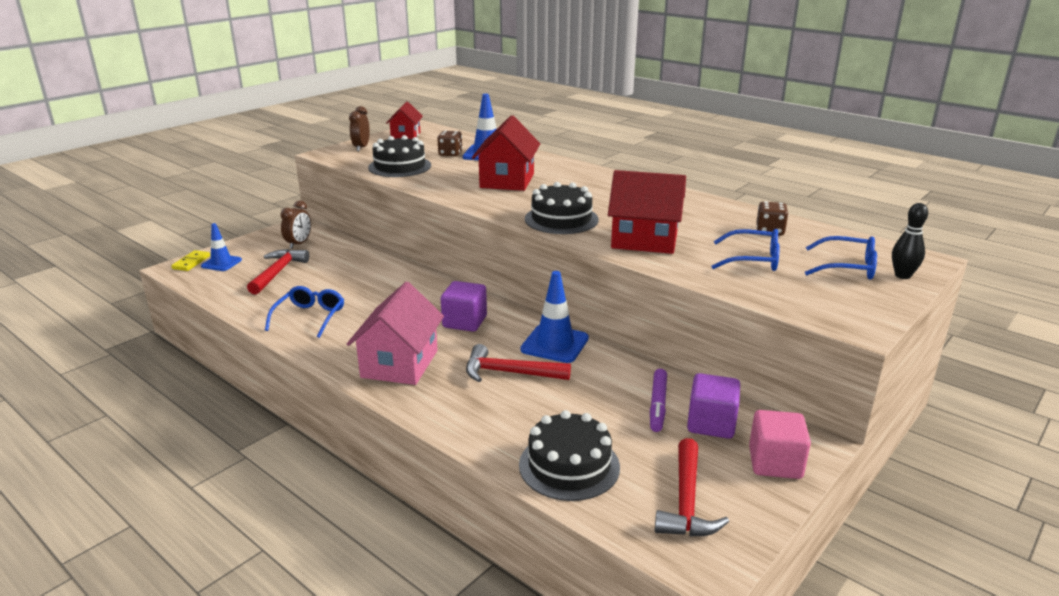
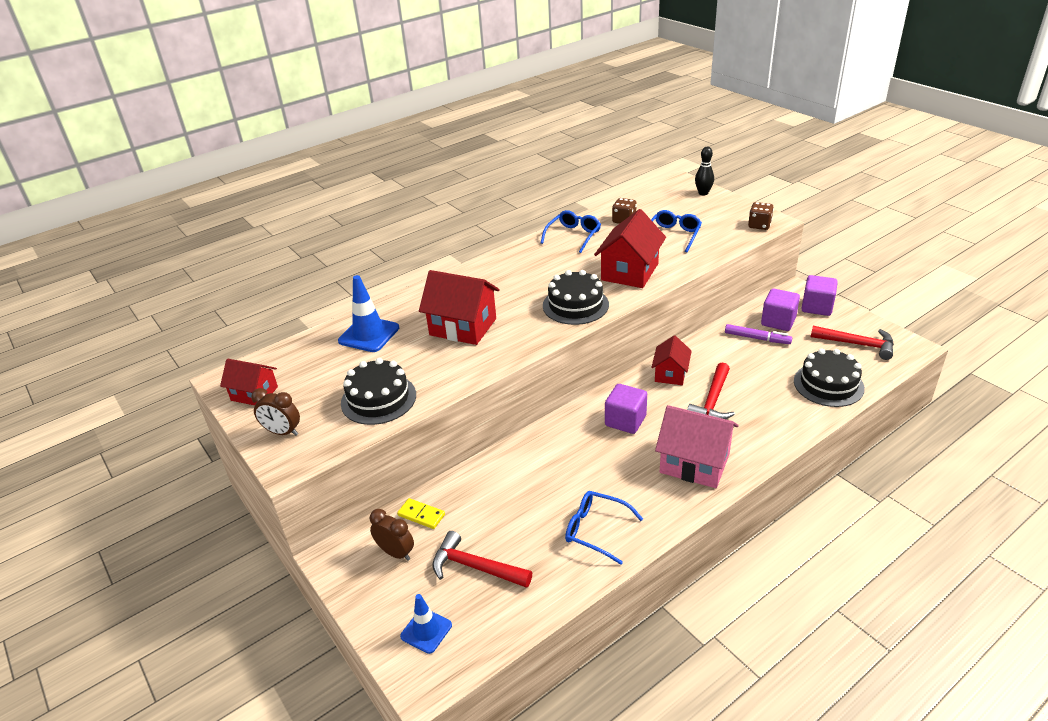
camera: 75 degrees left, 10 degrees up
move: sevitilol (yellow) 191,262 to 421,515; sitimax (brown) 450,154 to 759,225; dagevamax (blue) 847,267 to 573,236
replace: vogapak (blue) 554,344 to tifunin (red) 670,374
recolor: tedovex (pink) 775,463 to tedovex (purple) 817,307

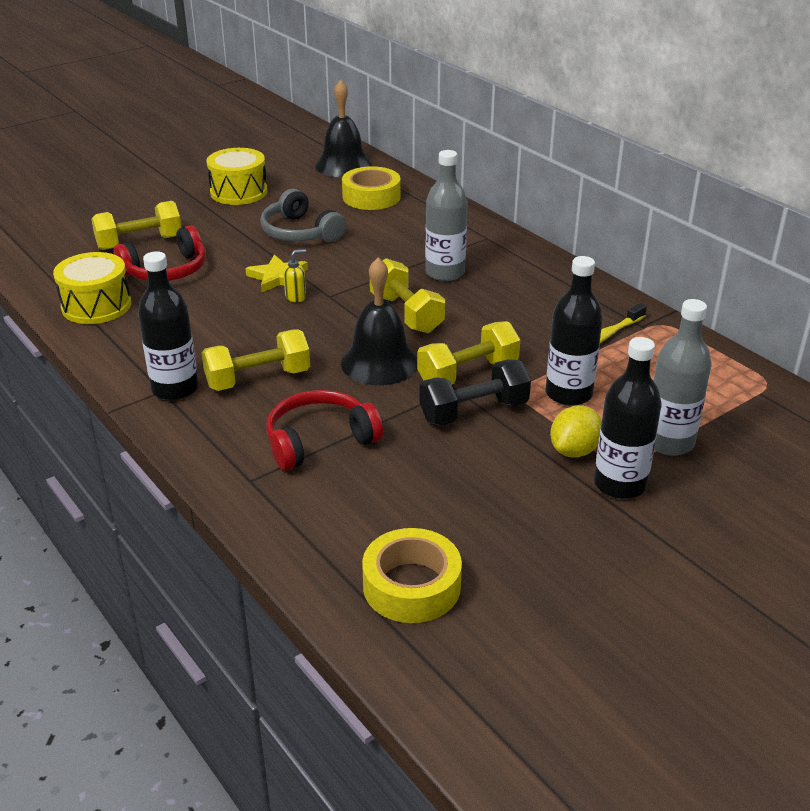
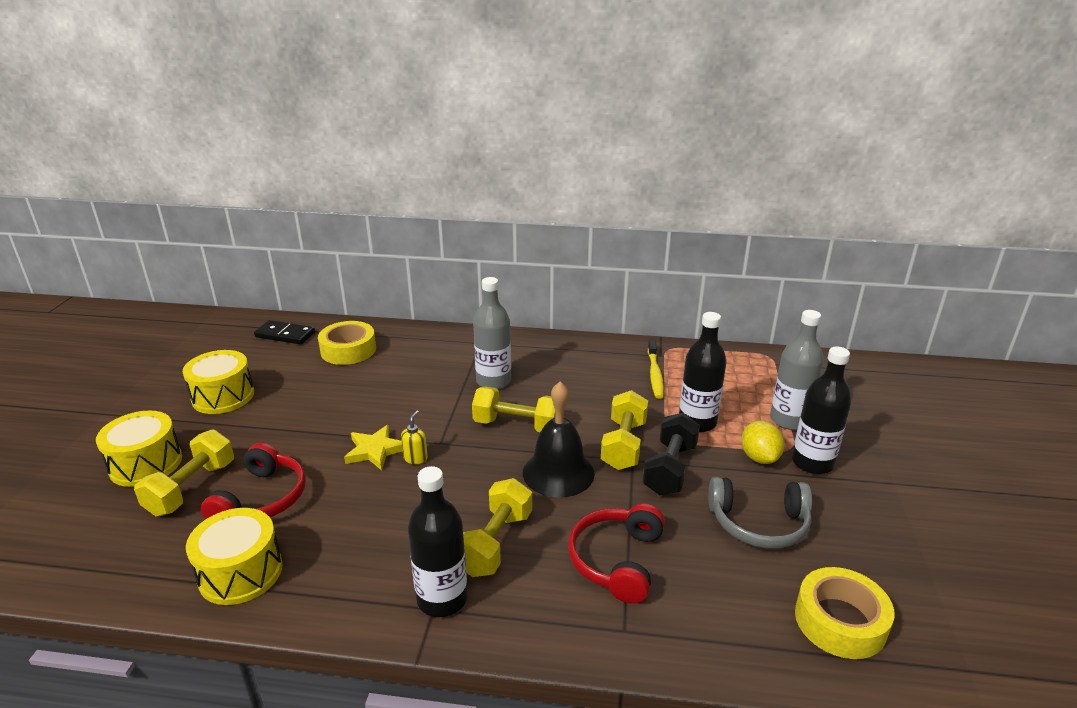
camera: 45 degrees left, 5 degrees down
insert: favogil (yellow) 146,464
move: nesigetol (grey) 299,232 to 759,524
replace: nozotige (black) 343,165 to sevitilol (black) 285,335

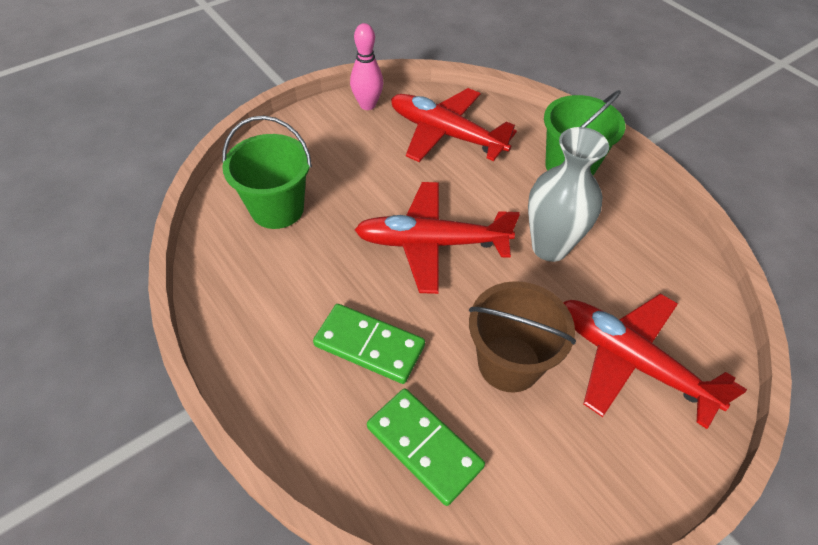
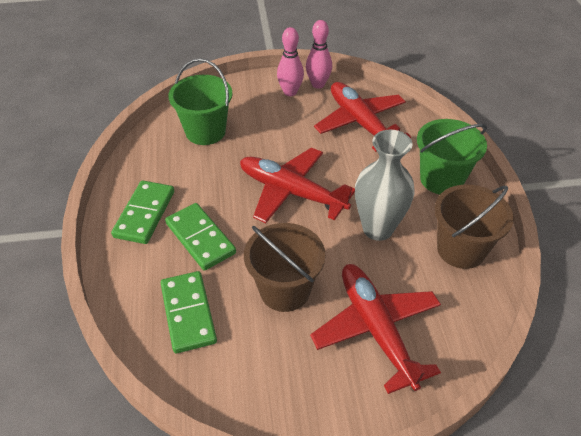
camera: 30 degrees right, 5 degrees down
insert: sevitilol (green) 144,214; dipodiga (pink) 290,92; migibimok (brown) 461,249

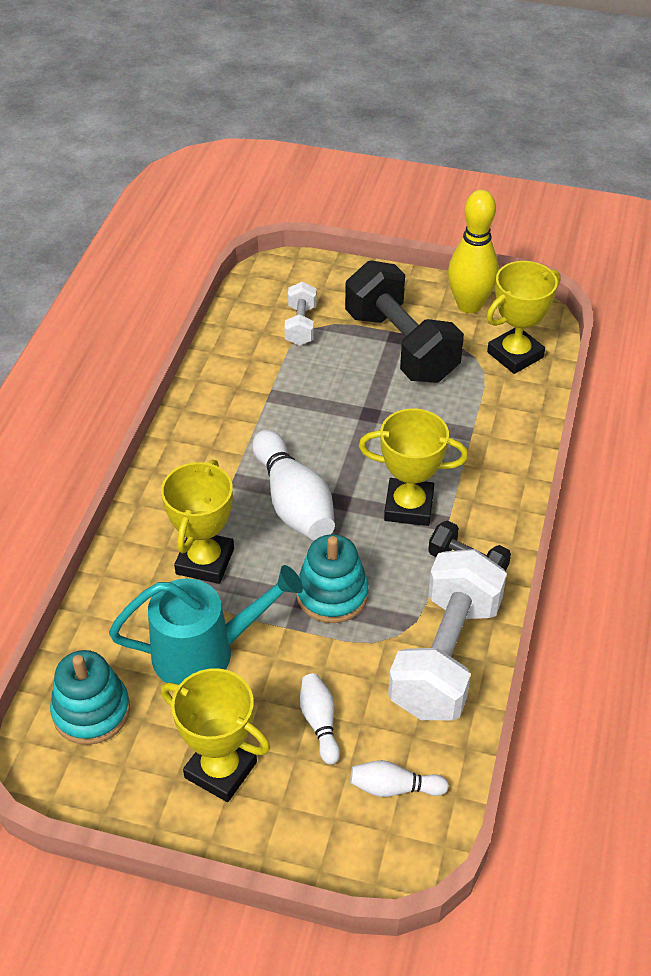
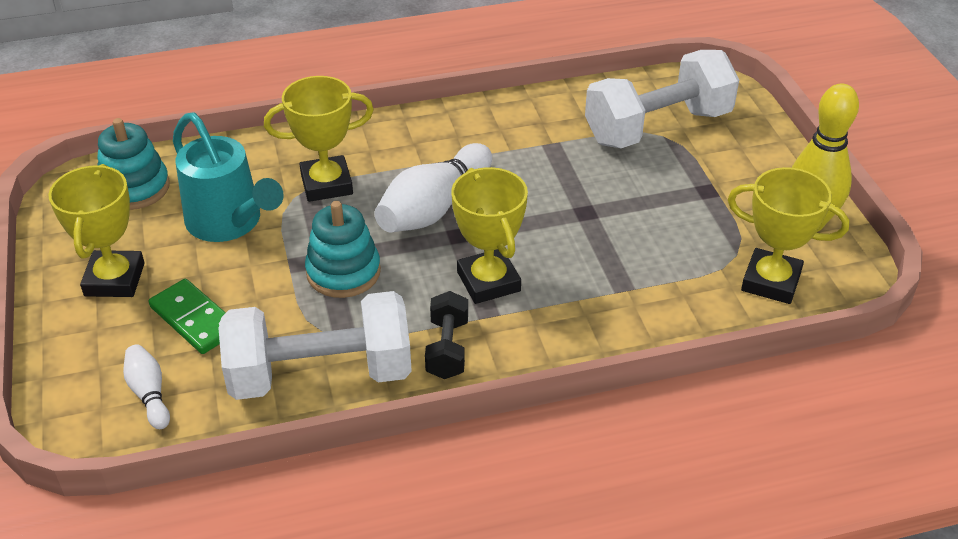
camera: 60 degrees right, 5 degrees down
delete: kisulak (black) 401,346
replace: dipodiga (white) 320,723 to sevitilol (green) 195,319
resize: kisulak (white) 301,325 = 657,127 x2.03

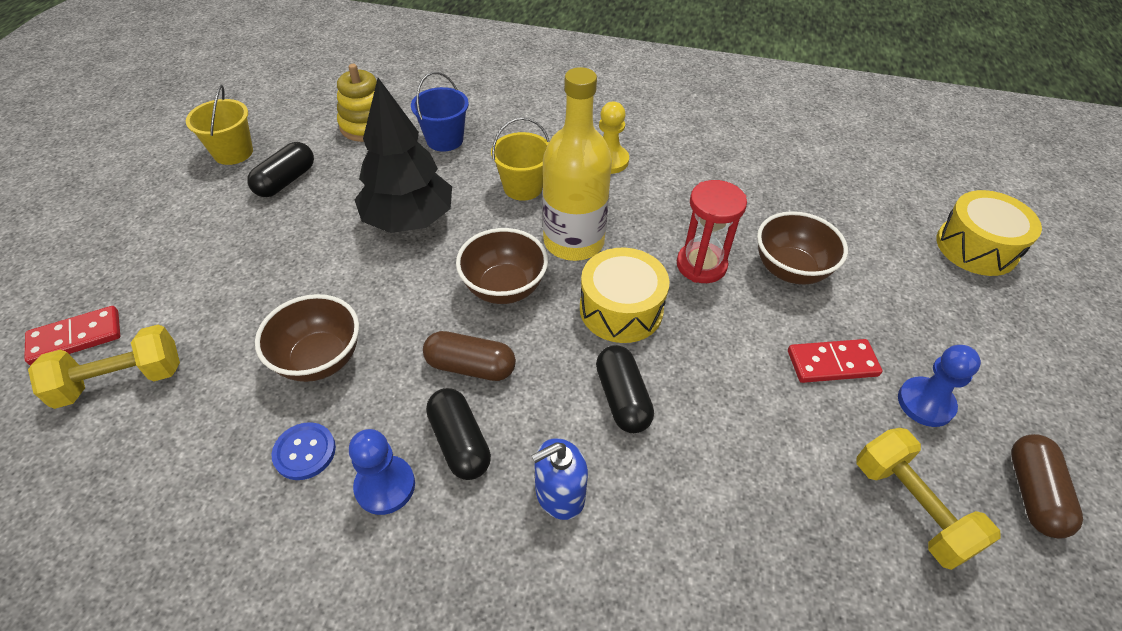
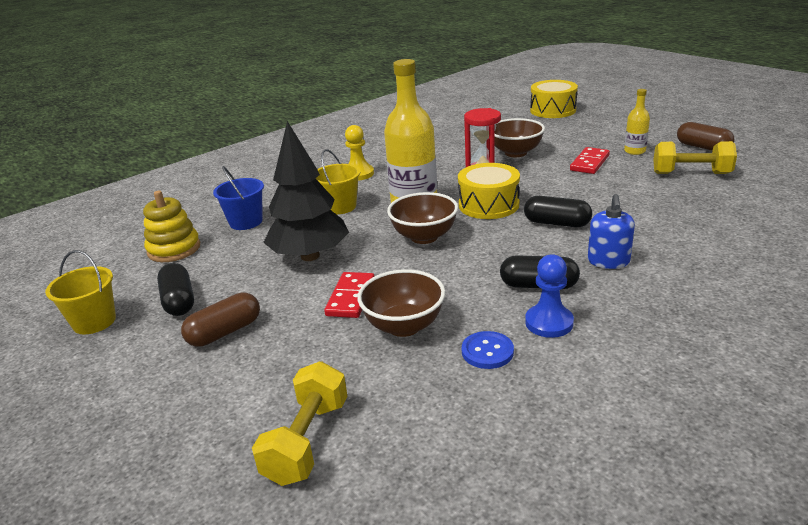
camera: 50 degrees left, 20 degrees down
move: sevitilol (red) 76,338 to 351,297; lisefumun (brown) 470,366 to 225,332
replace: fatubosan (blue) 925,403 to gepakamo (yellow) 634,151

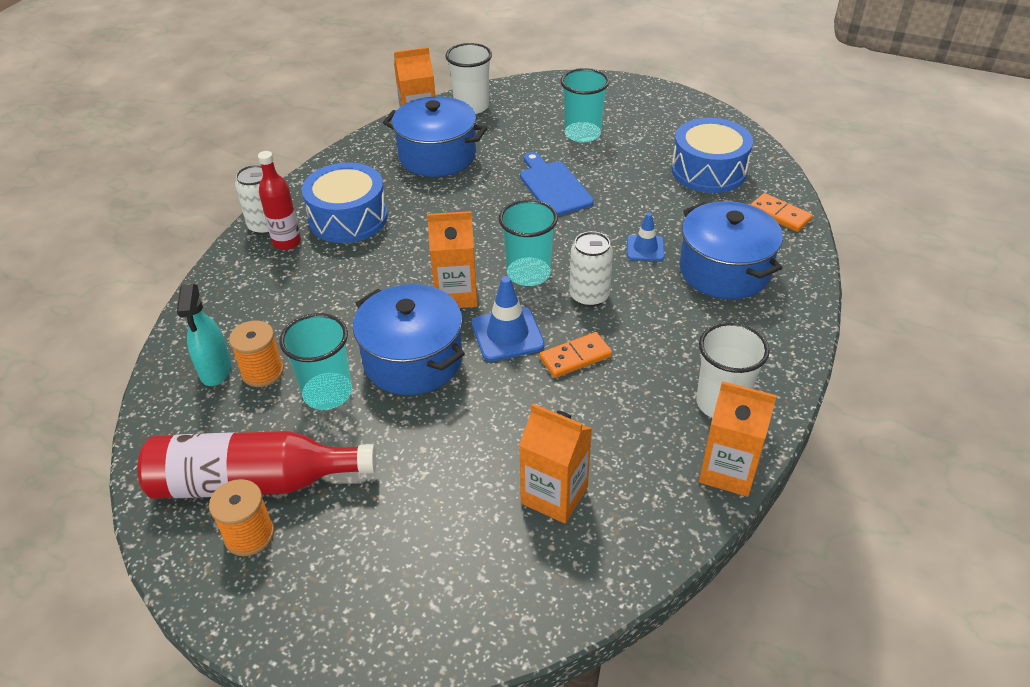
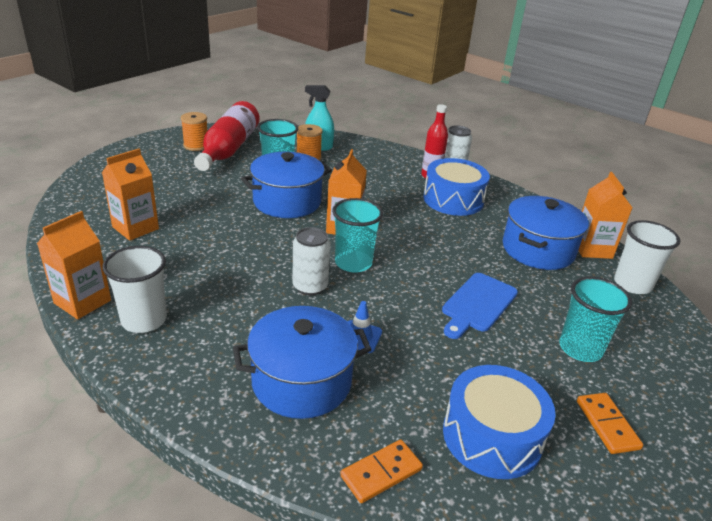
camera: 100 degrees right, 10 degrees down
delete: vogapak (blue) 507,334
move: sevitilol (orange) 575,357 to 607,425
rotate: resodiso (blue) 553,186 = 478,304 135 degrees clockwise

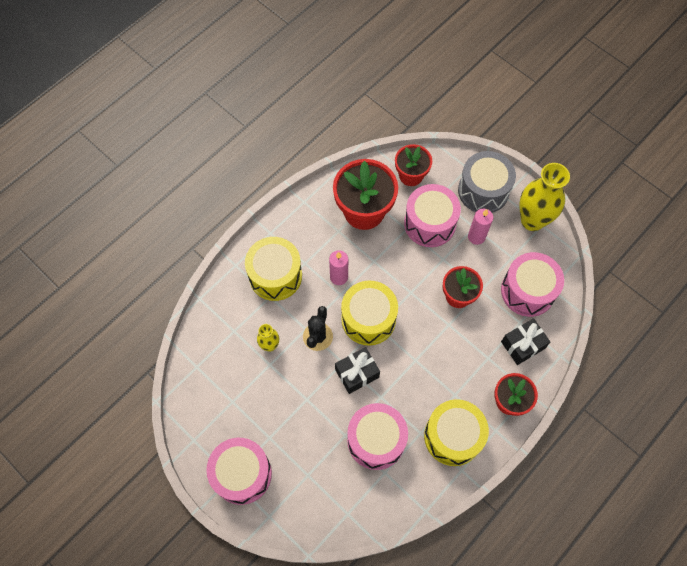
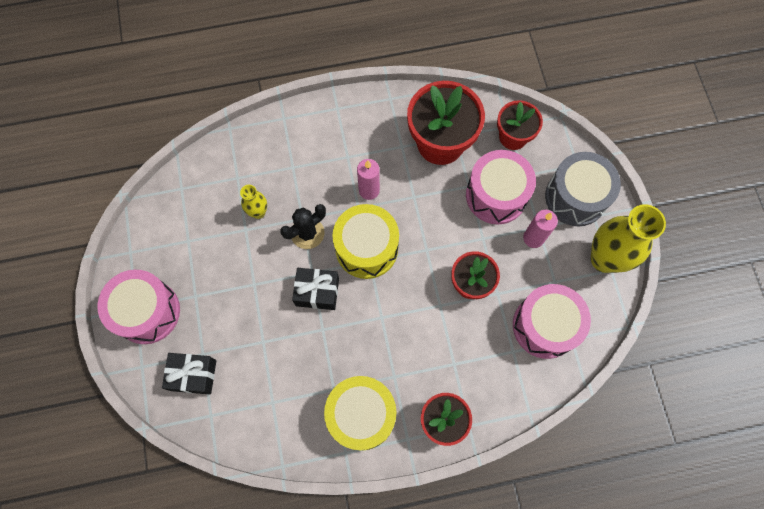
camera: 35 degrees right, 5 degrees up
delete: favogil (yellow) 275,276; favogil (pink) 376,440
move: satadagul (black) 522,345 to 193,375

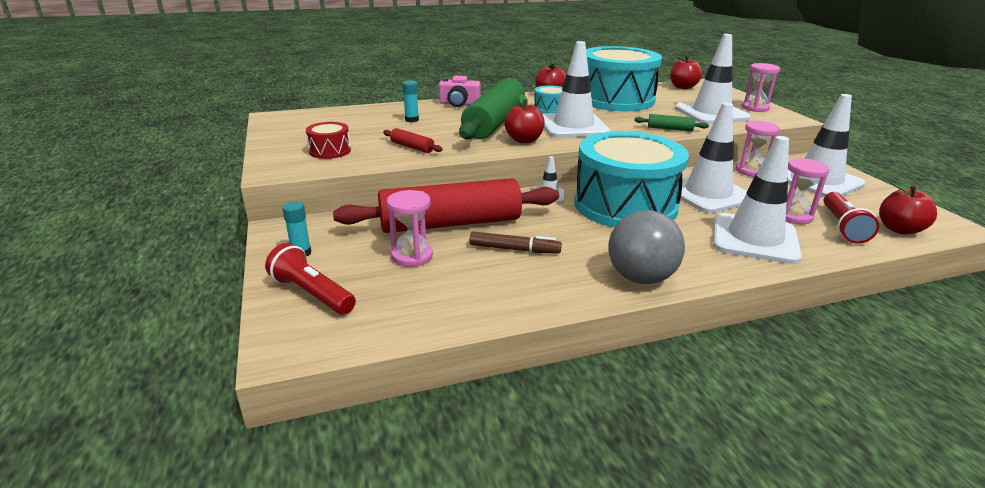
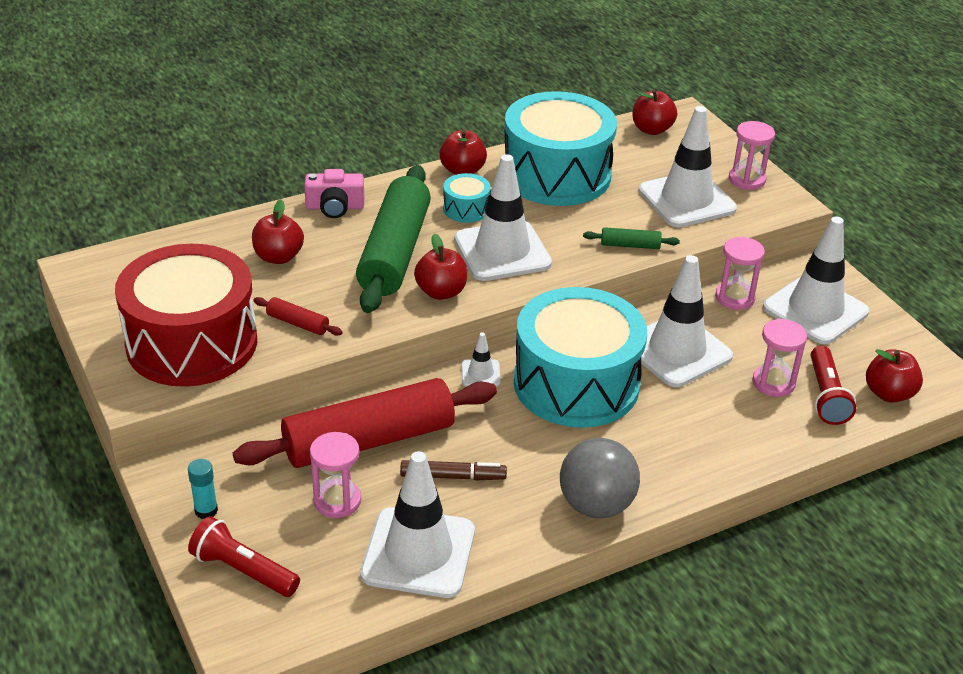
camera: 10 degrees left, 10 degrees up
move: vogapak (white) 754,239 to 418,553
replace: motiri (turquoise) 411,120 to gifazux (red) 278,257
resize: favogil (red) 330,151 = 192,343 x2.42

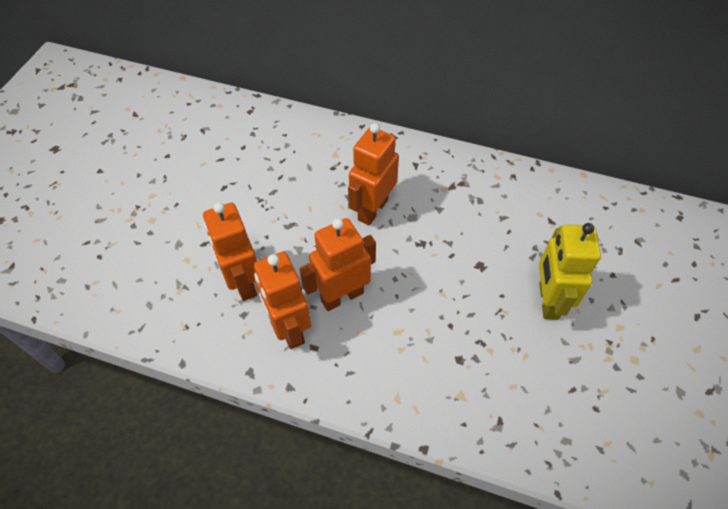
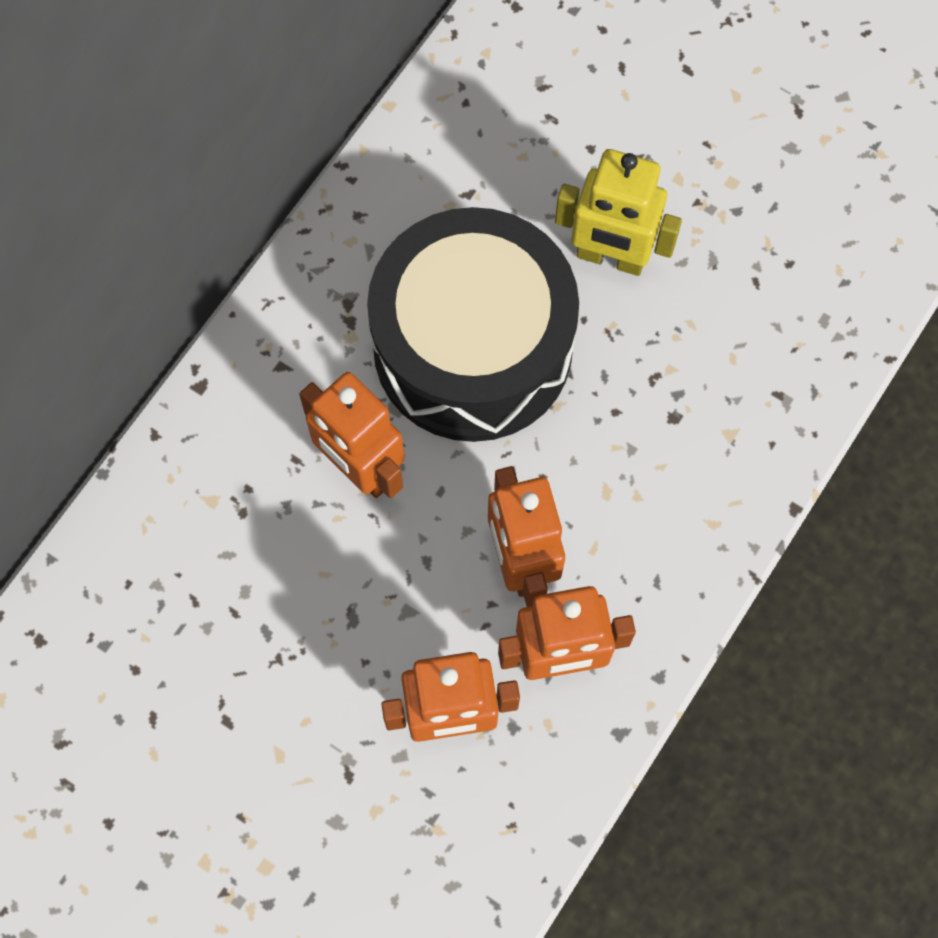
camera: 75 degrees left, 15 degrees up
insert: favogil (black) 473,347

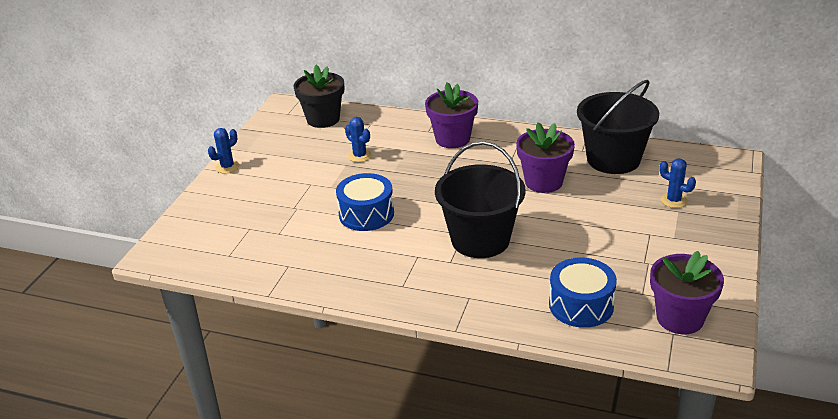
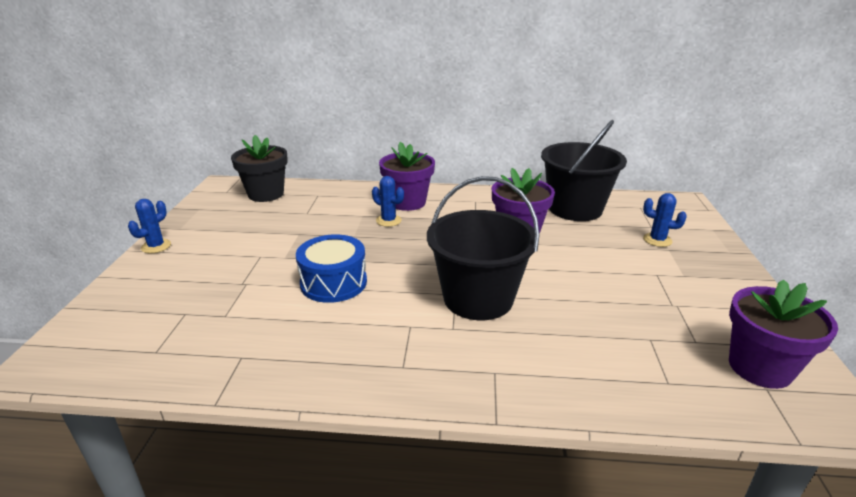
camera: 15 degrees left, 5 degrees down
delete: favogil (blue) 581,305
move: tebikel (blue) 359,156 to 388,220

